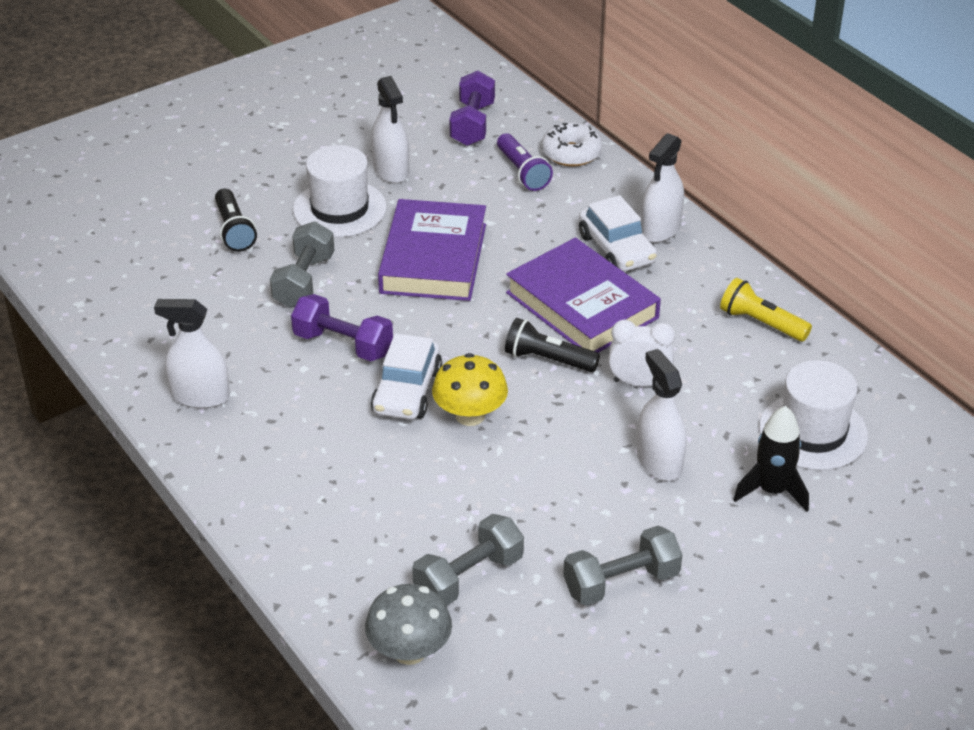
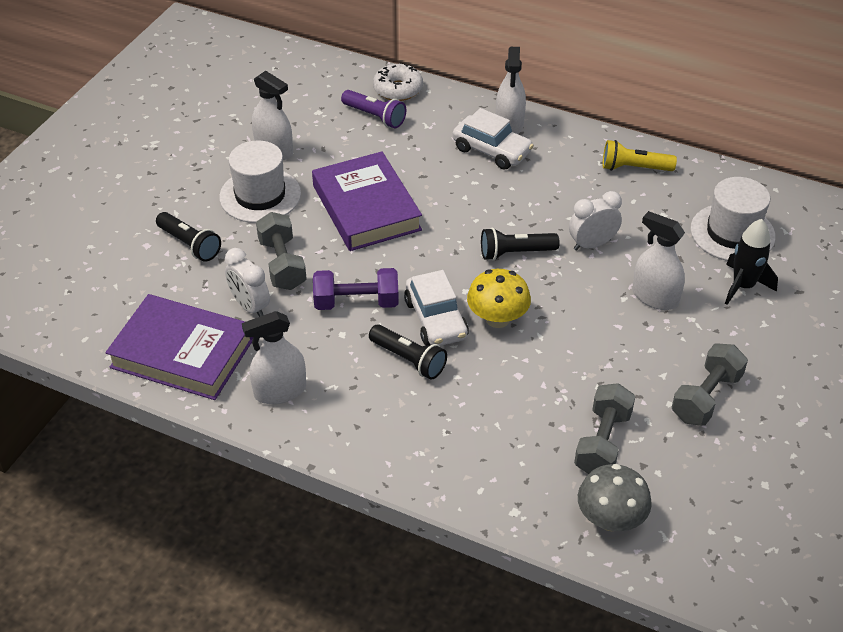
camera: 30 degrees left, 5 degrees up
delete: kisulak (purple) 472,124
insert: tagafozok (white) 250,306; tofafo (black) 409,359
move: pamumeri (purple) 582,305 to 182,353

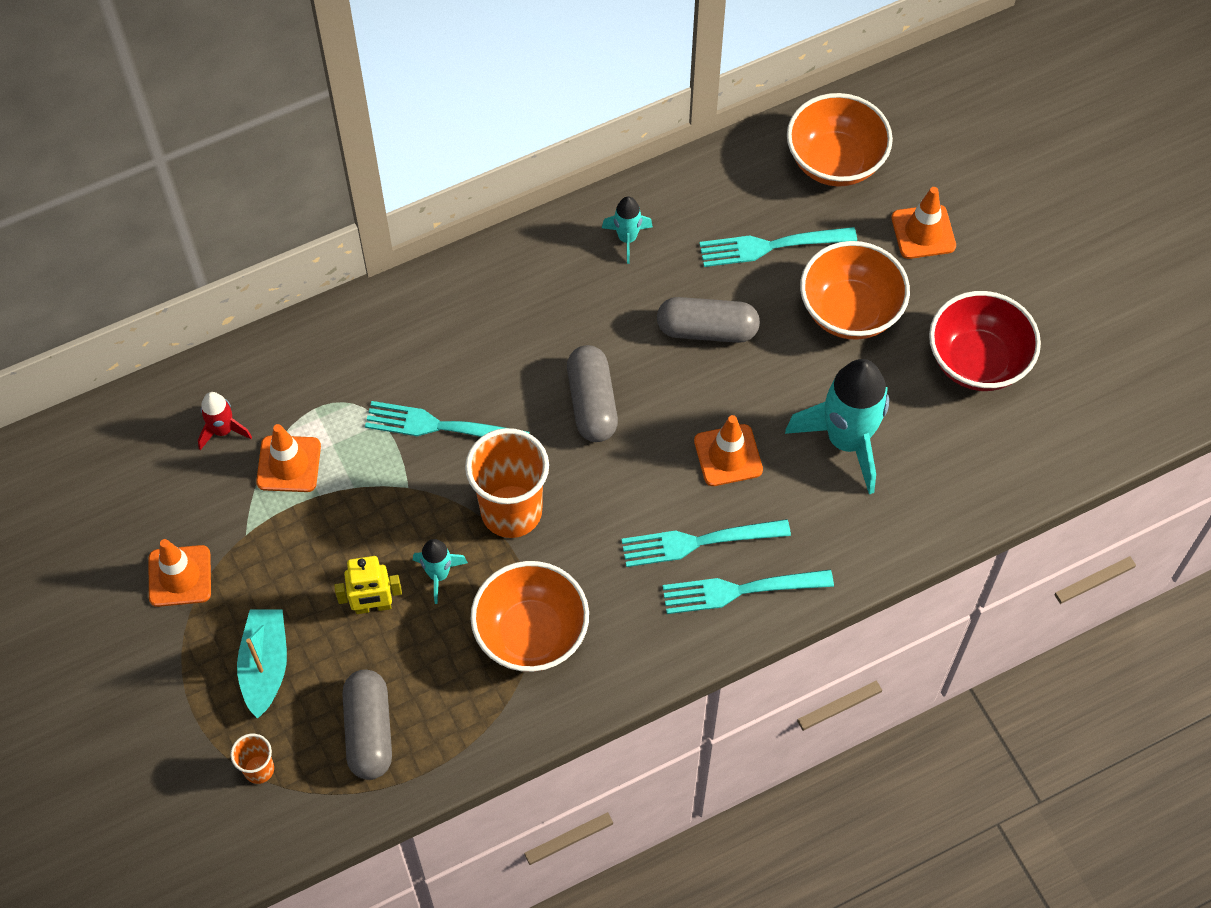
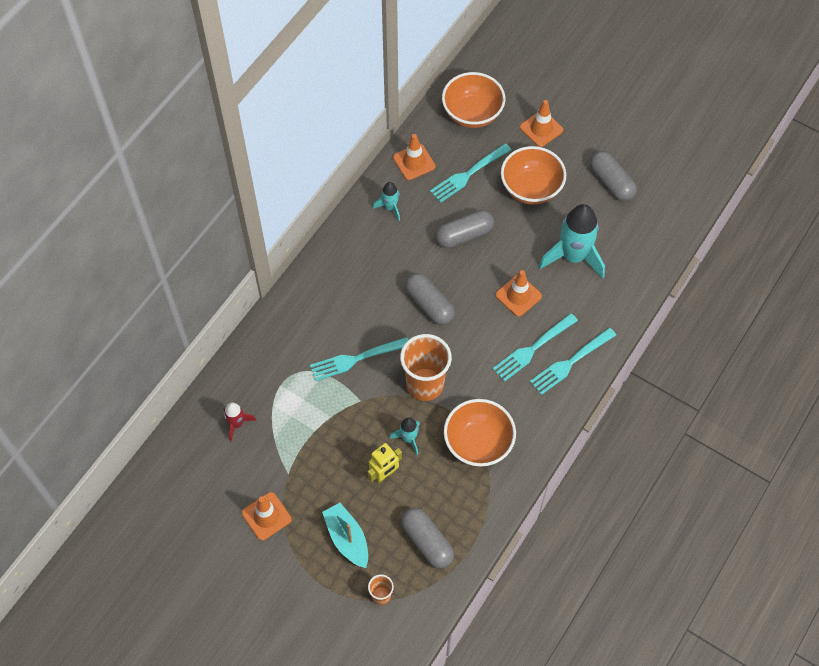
camera: 30 degrees left, 0 degrees up
move: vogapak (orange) 289,464 to 414,162
replace: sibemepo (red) 977,361 to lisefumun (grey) 611,182

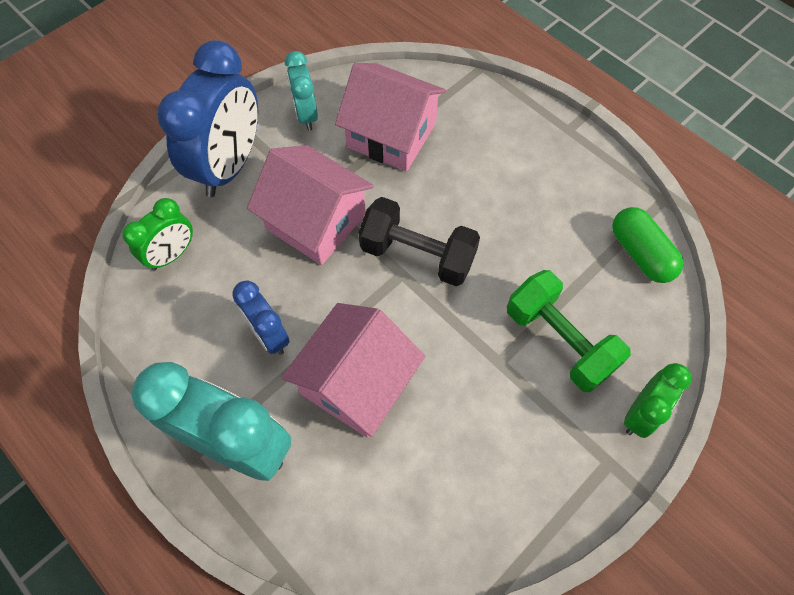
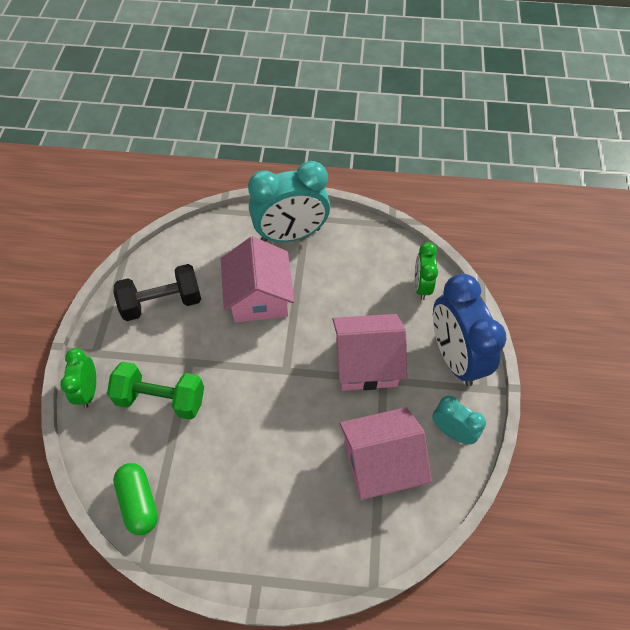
camera: 140 degrees right, 5 degrees down
delete: tagafozok (blue) 269,335
move: kisulak (black) 417,255 to 162,302
rotate: lisefumun (green) 640,254 = 139,502 45 degrees clockwise

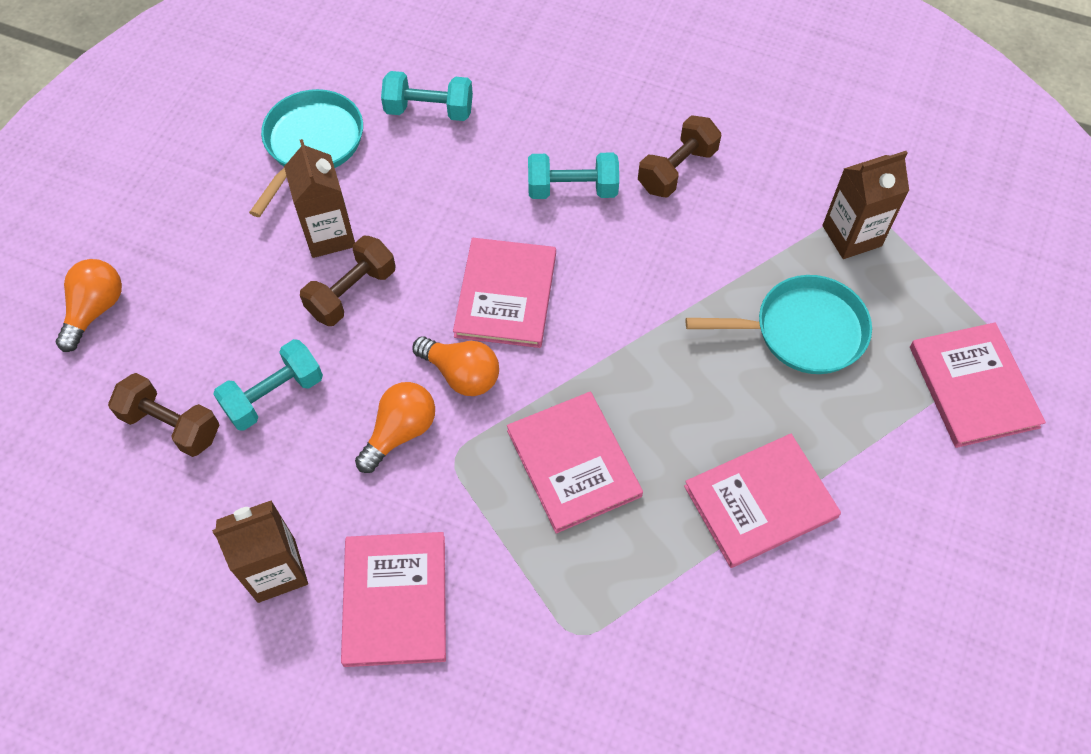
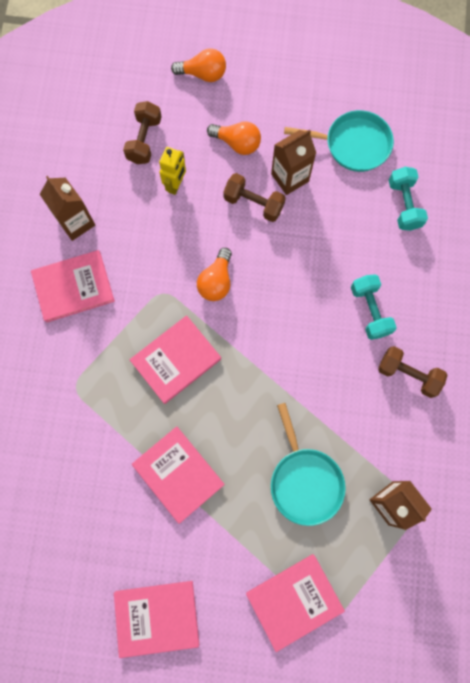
camera: 75 degrees right, 15 degrees up
move: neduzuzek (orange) 400,432 to 237,143; pamumeri (pink) 506,295 to 157,617
replace: kisulak (turquoise) 274,395 to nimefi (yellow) 176,185

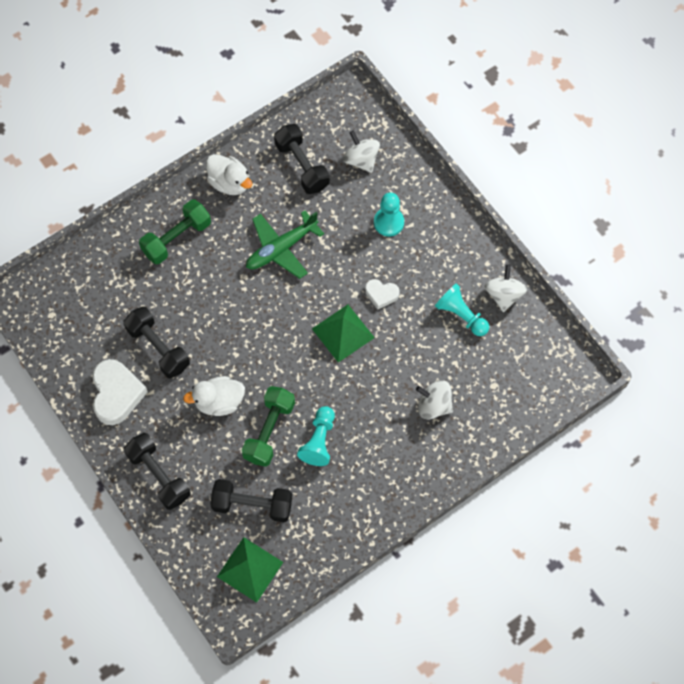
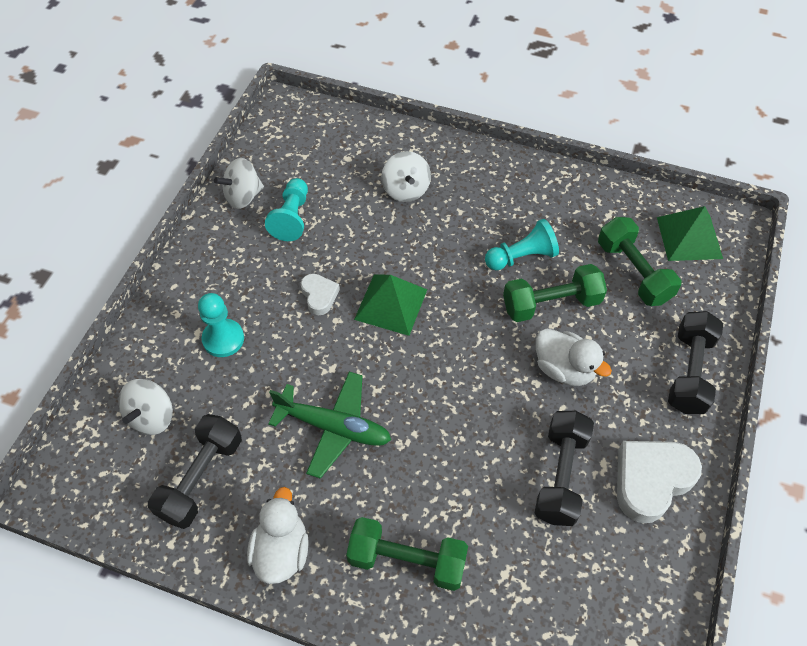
camera: 125 degrees left, 10 degrees down
recolor: kisulak (black) 252,505 to kisulak (green) 633,272

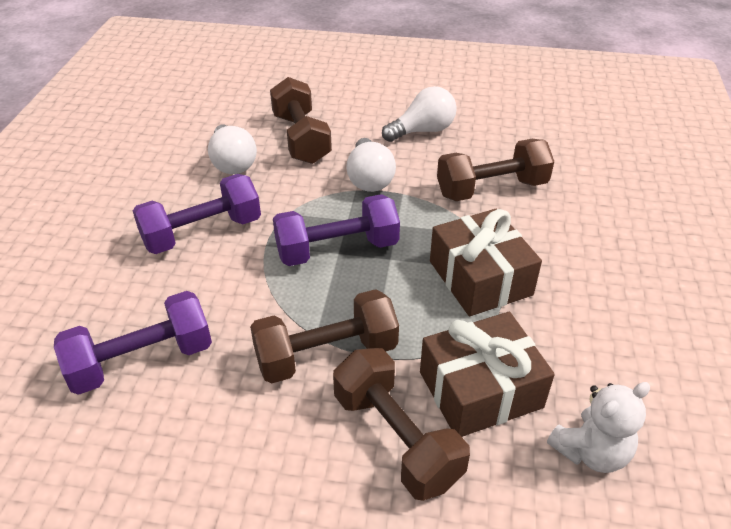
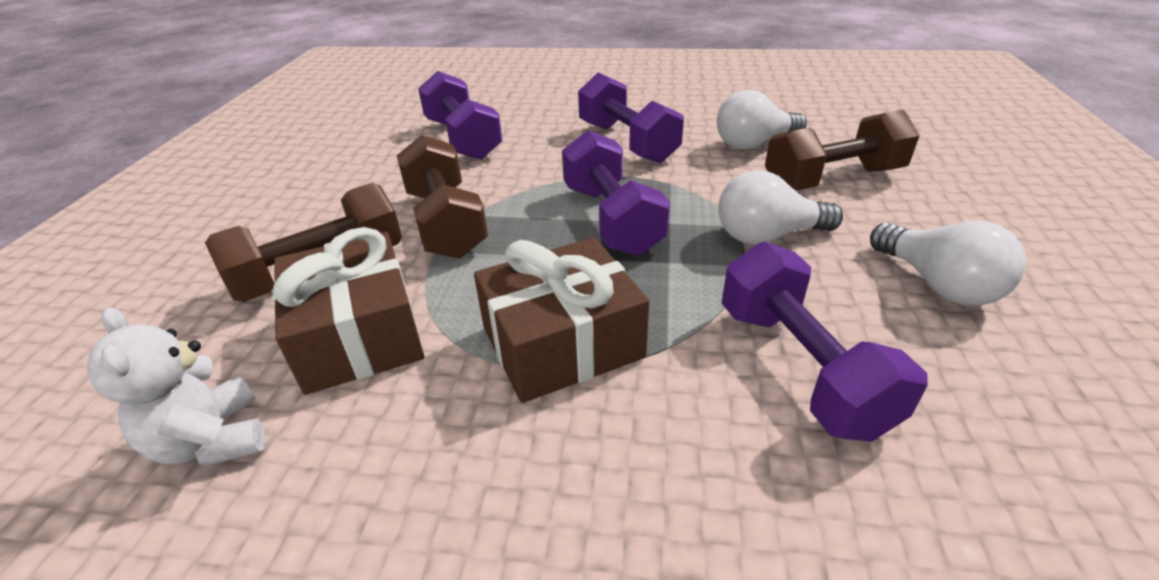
camera: 90 degrees right, 5 degrees down
recolor: kisulak (brown) 491,189 to kisulak (purple) 800,367

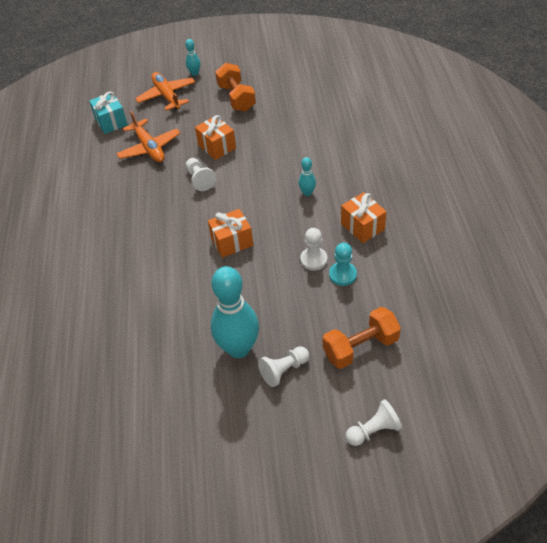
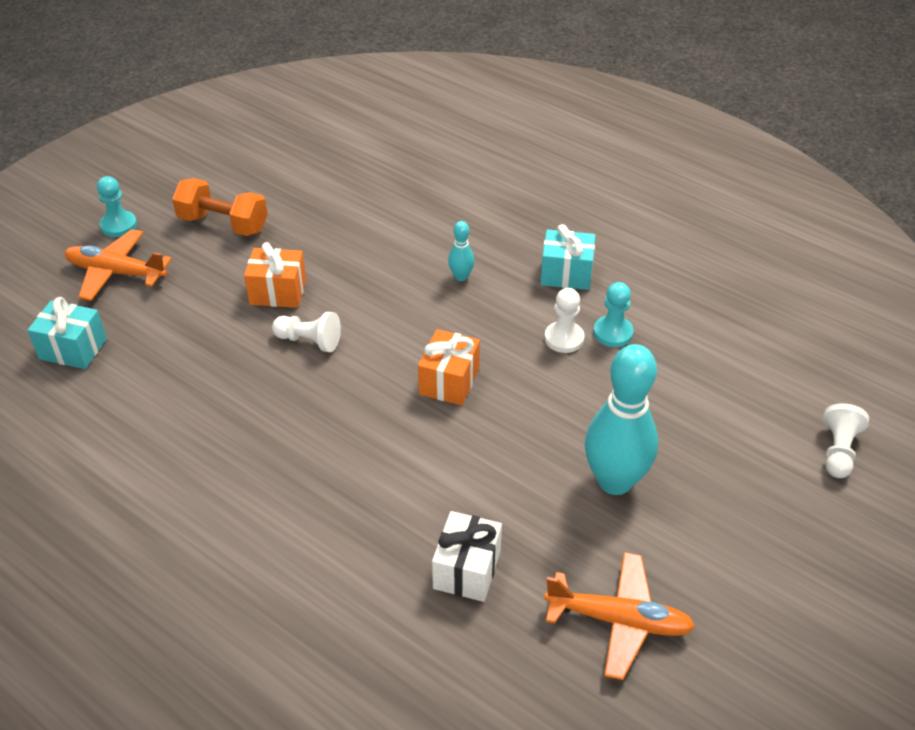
camera: 50 degrees left, 5 degrees down
delete: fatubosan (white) 284,370; kisulak (orange) 360,347
insert: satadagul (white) 467,570
move: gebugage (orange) 149,148 to 619,621
replace: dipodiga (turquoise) 194,73 to fatubosan (turquoise) 119,225
recolor: satadagul (orange) 362,226 to satadagul (turquoise) 566,274

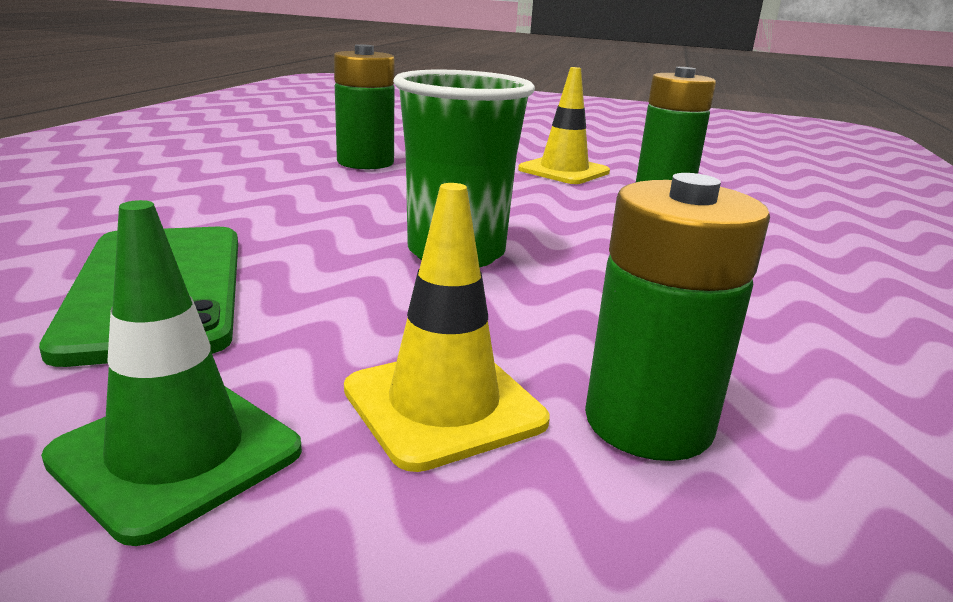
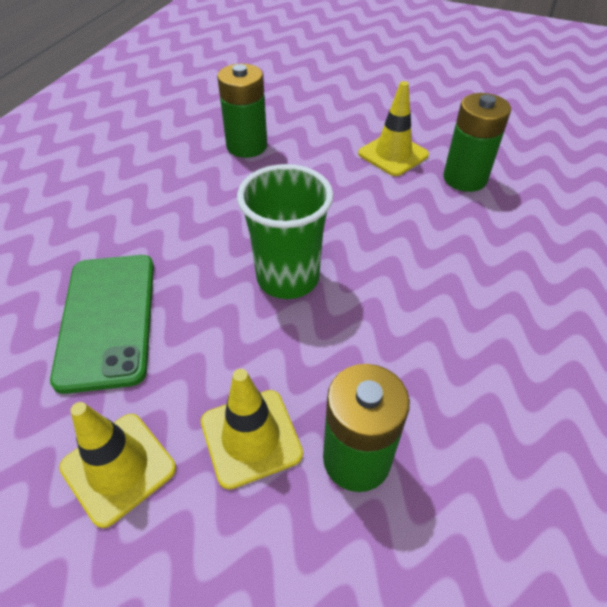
camera: 10 degrees right, 25 degrees up
recolor: vogapak (green) 176,454 to vogapak (yellow) 118,468

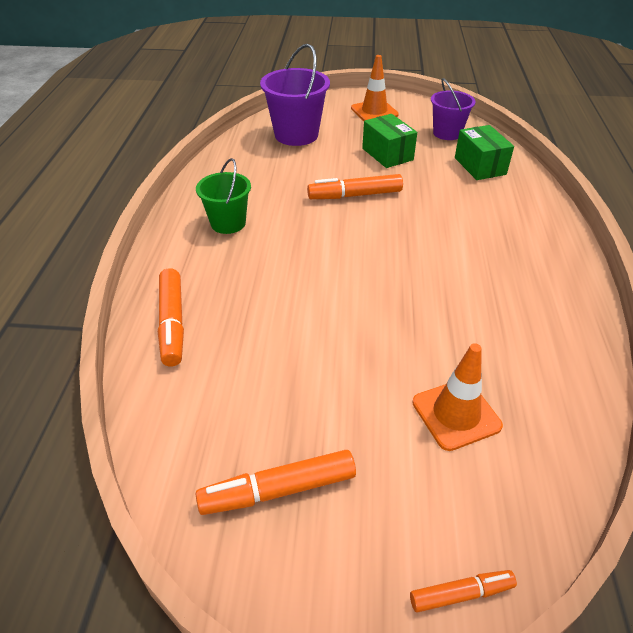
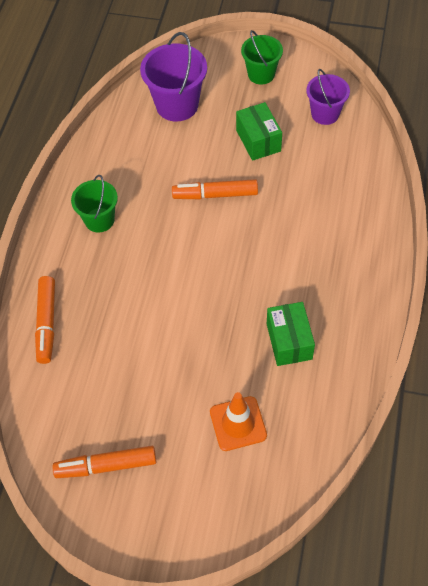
camera: 10 degrees right, 15 degrees up
delete: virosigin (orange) 461,594
move: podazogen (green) 480,166 to 289,341
replace: vogapak (orange) 374,111 to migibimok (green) 261,74

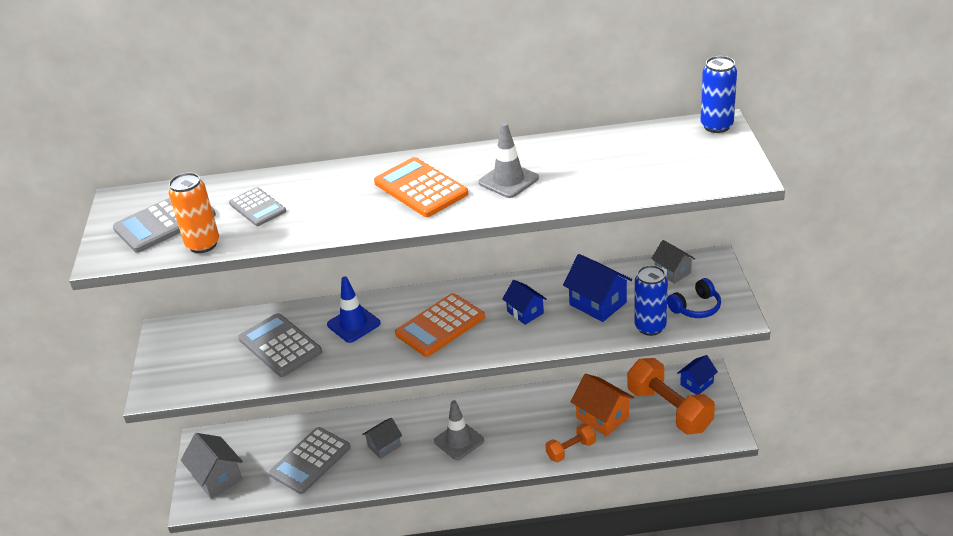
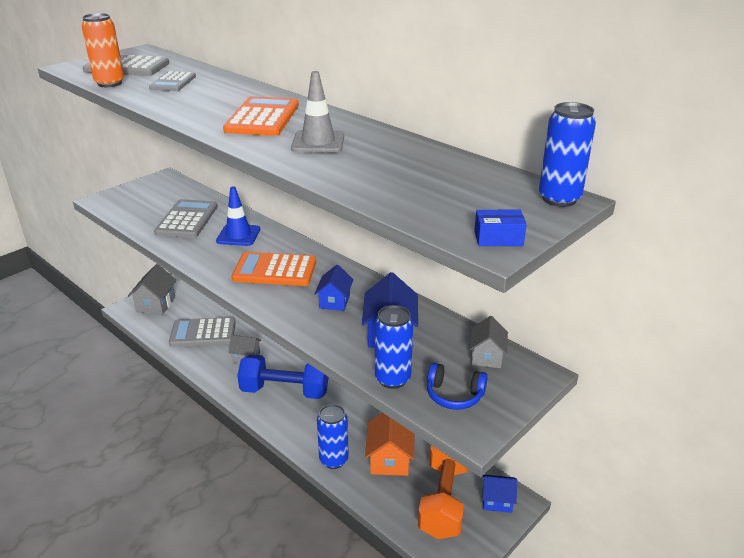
camera: 45 degrees right, 5 degrees down
insert: podazogen (blue) 498,238
replace: vogapak (grey) 459,441 to kisulak (blue) 285,391; kisulak (orange) 571,450 to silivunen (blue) 333,460

